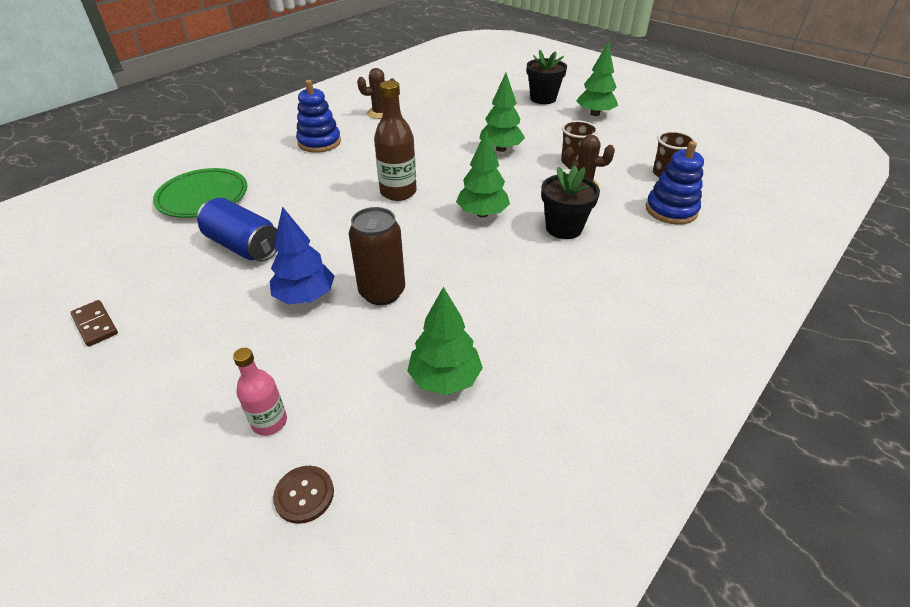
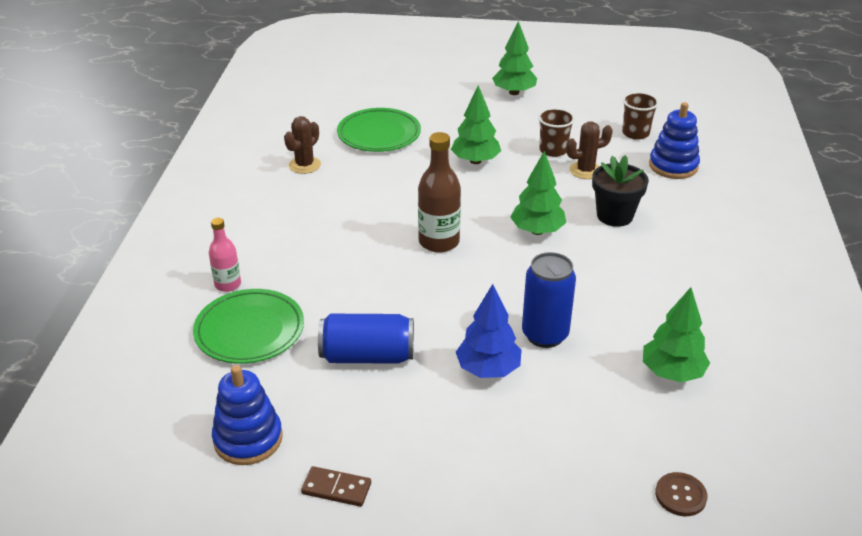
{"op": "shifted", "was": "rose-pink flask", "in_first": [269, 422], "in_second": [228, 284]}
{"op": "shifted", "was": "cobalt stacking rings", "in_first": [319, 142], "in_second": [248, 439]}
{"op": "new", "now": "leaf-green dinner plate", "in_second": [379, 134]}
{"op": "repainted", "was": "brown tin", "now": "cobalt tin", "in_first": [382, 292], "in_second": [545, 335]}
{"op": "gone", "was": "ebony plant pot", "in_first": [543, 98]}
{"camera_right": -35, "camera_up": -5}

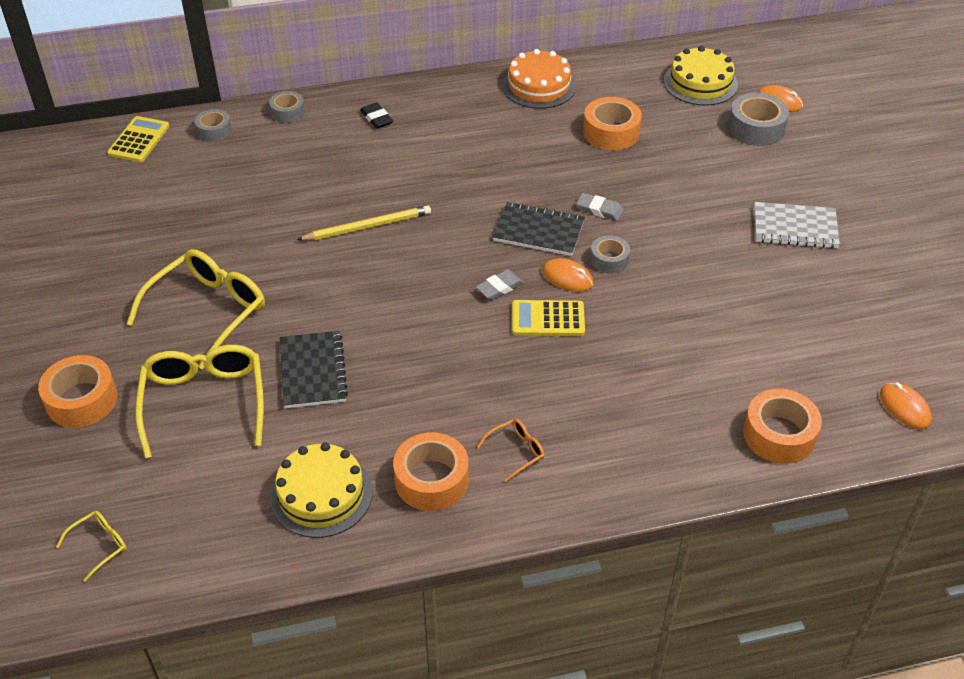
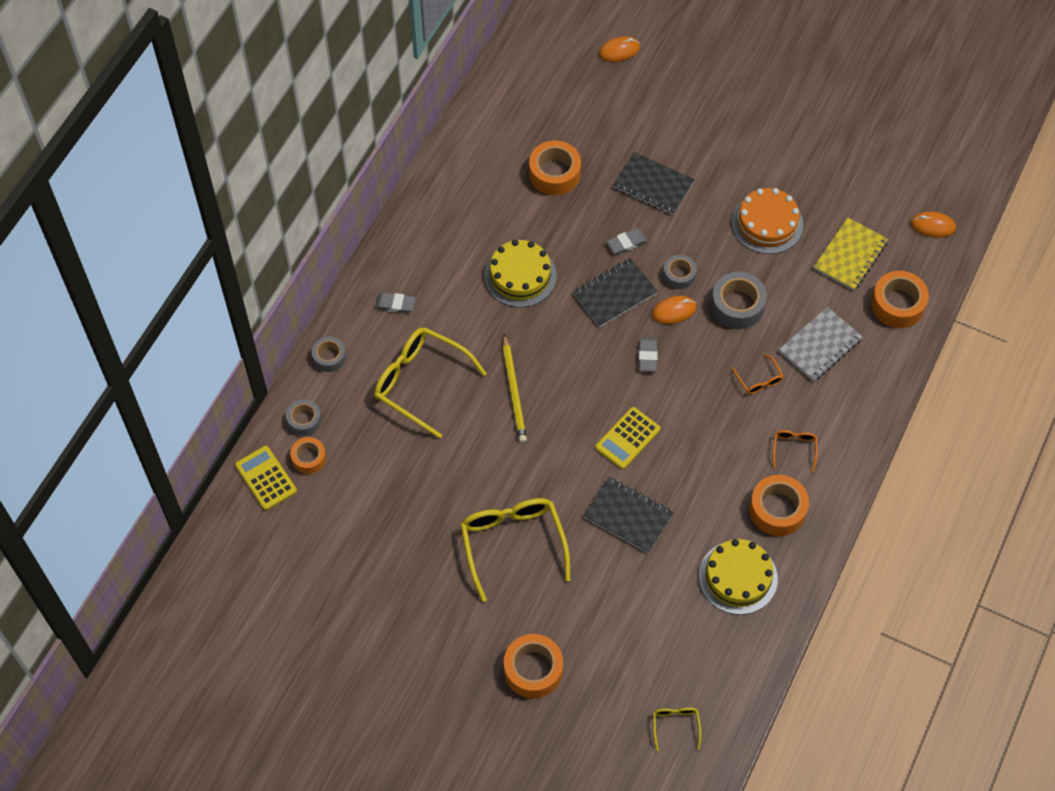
{"op": "new", "now": "orange tape", "in_second": [309, 458]}
{"op": "shifted", "was": "bright yellow spectacles", "in_first": [204, 402], "in_second": [420, 382]}
{"op": "repainted", "was": "ebony pencil eraser", "now": "grey pencil eraser", "in_first": [376, 118], "in_second": [395, 304]}
{"op": "shifted", "was": "bright yellow layer cake", "in_first": [700, 83], "in_second": [520, 276]}
{"op": "rotated", "was": "bright yellow lead pencil", "in_first": [368, 226], "in_second": [514, 391], "clockwise": 150}
{"op": "shifted", "was": "bright yellow pocket calculator", "in_first": [548, 319], "in_second": [627, 438]}
{"op": "new", "now": "ebony notepad", "in_second": [653, 185]}
{"op": "shifted", "was": "grey tape", "in_first": [756, 128], "in_second": [737, 306]}
{"op": "new", "now": "orange spectacles", "in_second": [759, 380]}
{"op": "shifted", "was": "orange layer cake", "in_first": [539, 86], "in_second": [767, 223]}
{"op": "shifted", "was": "grey notepad", "in_first": [795, 227], "in_second": [820, 345]}
{"op": "new", "now": "bright yellow notepad", "in_second": [850, 255]}
{"camera_right": -50, "camera_up": 15}

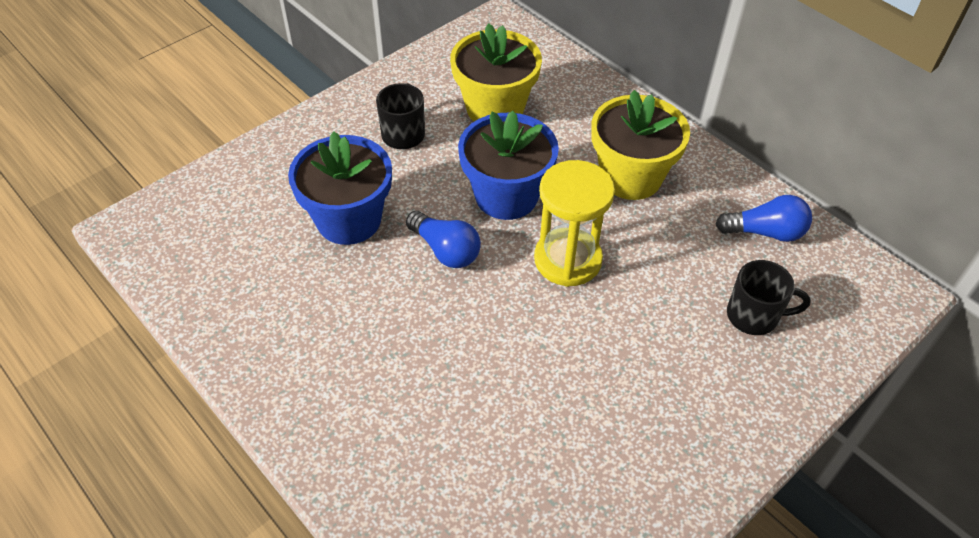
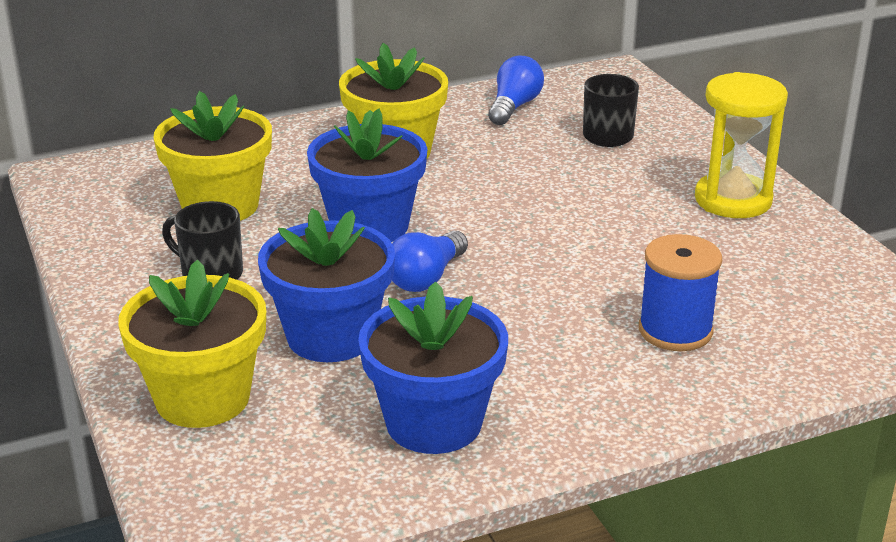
{"op": "new", "now": "bright yellow plant pot", "in_second": [202, 398]}
{"op": "new", "now": "cobalt plant pot", "in_second": [434, 423]}
{"op": "rotated", "was": "cobalt bulb", "in_first": [445, 250], "in_second": [426, 278], "clockwise": 150}
{"op": "new", "now": "cobalt bobbin", "in_second": [675, 330]}
{"op": "shifted", "was": "bright yellow hourglass", "in_first": [568, 260], "in_second": [733, 200]}
{"camera_right": -70, "camera_up": -20}

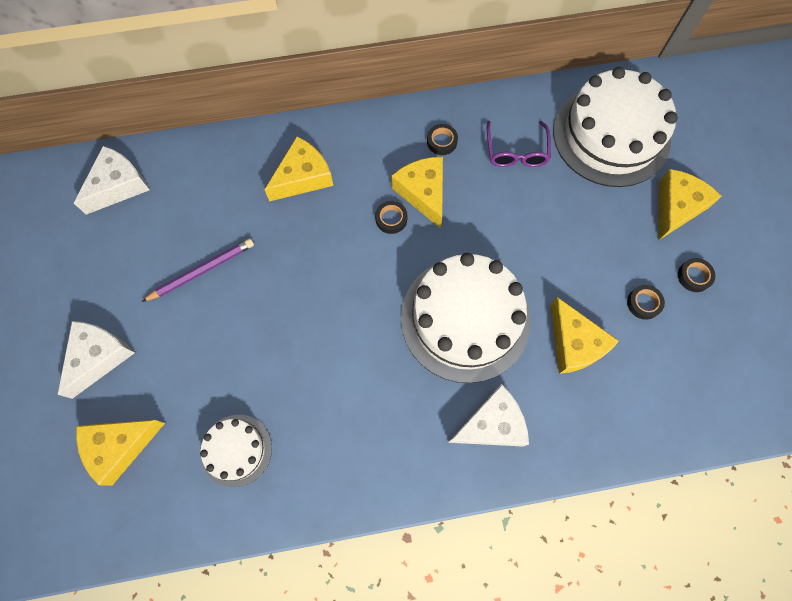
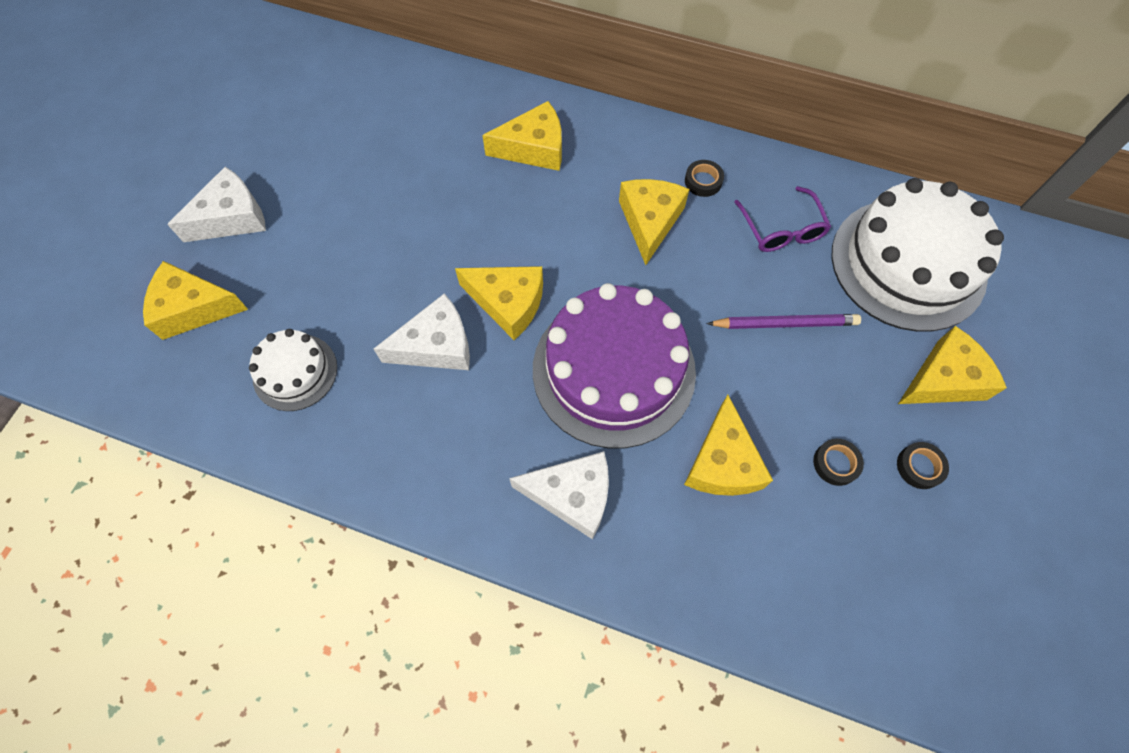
{"op": "shifted", "was": "white cheese", "in_first": [118, 185], "in_second": [436, 345]}
{"op": "new", "now": "bright yellow cheese", "in_second": [508, 303]}
{"op": "repainted", "was": "white layer cake", "now": "purple layer cake", "in_first": [465, 318], "in_second": [613, 370]}
{"op": "shifted", "was": "purple lead pencil", "in_first": [202, 271], "in_second": [785, 324]}
{"op": "rotated", "was": "purple spectacles", "in_first": [516, 152], "in_second": [781, 229], "clockwise": -45}
{"op": "gone", "was": "ebony tape", "in_first": [391, 219]}
{"camera_right": 30, "camera_up": -5}

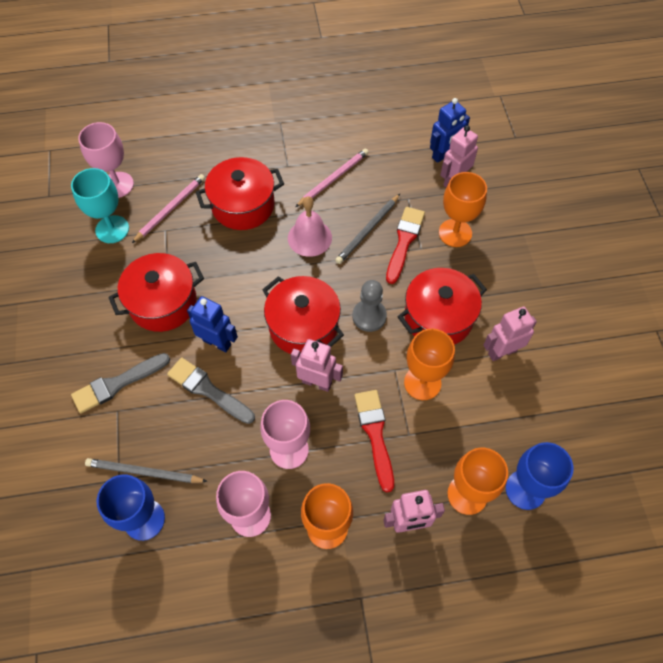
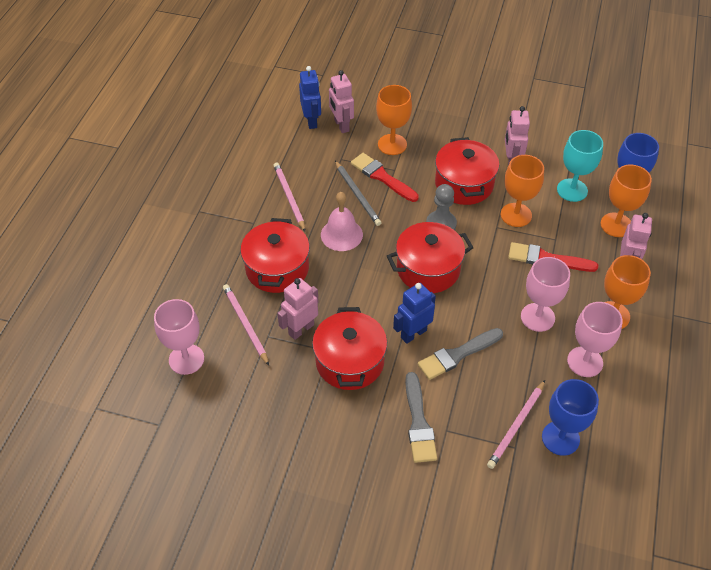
{"op": "shifted", "was": "rose-pink toy robot", "in_first": [317, 382], "in_second": [301, 329]}
{"op": "repainted", "was": "grey lead pencil", "now": "rose-pink lead pencil", "in_first": [144, 472], "in_second": [516, 426]}
{"op": "shifted", "was": "aqua wine glass", "in_first": [112, 229], "in_second": [572, 190]}
{"camera_right": -65, "camera_up": -10}

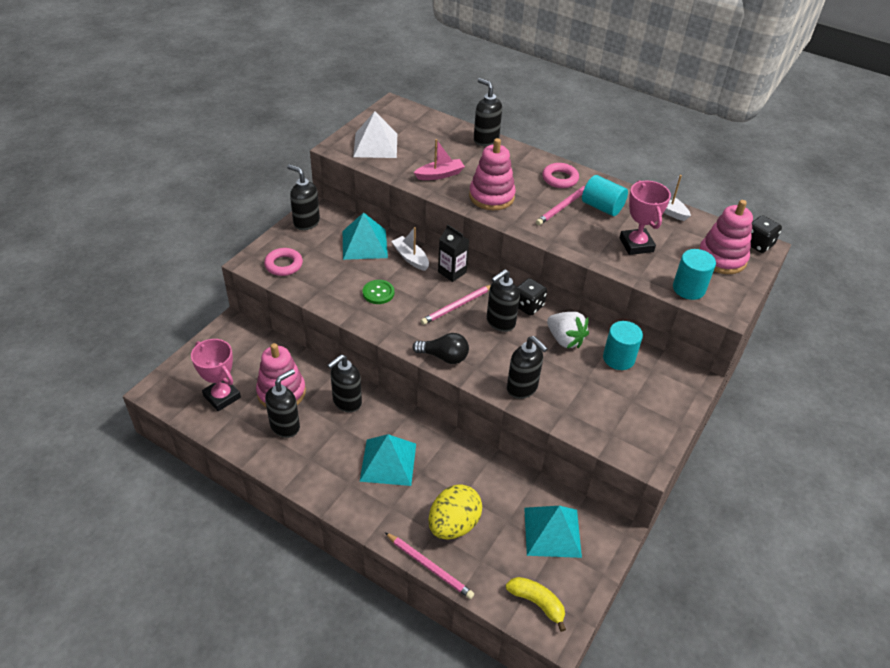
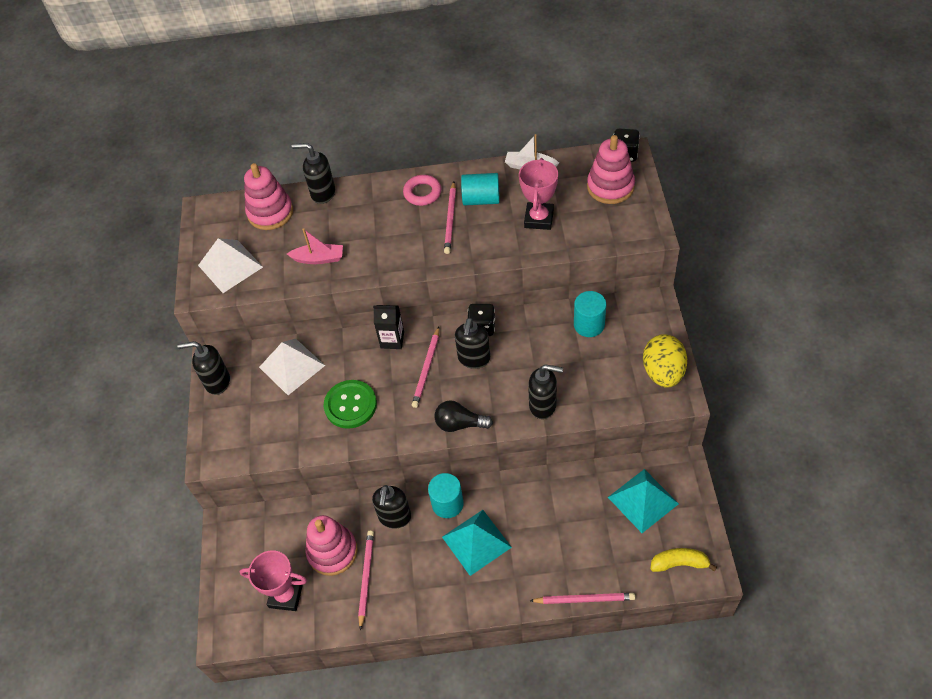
{"op": "shifted", "was": "rose-pink stacking rings", "in_first": [491, 196], "in_second": [270, 212]}
{"op": "repainted", "was": "aqua solid pyramid", "now": "white solid pyramid", "in_first": [364, 244], "in_second": [292, 366]}
{"op": "rotated", "was": "rose-pink sailboat", "in_first": [440, 175], "in_second": [319, 258], "clockwise": 60}
{"op": "scaled", "was": "leaf-green sewing button", "in_first": [378, 293], "in_second": [350, 405], "ratio": 1.57}
{"op": "swapped", "was": "ebony soap dispenser", "now": "rose-pink lead pencil", "in_first": [285, 426], "in_second": [366, 578]}
{"op": "shifted", "was": "aqua cylinder shape", "in_first": [688, 288], "in_second": [447, 504]}
{"op": "rotated", "was": "ebony bulb", "in_first": [444, 357], "in_second": [460, 424], "clockwise": -150}
{"op": "rotated", "was": "rose-pink trophy", "in_first": [636, 245], "in_second": [539, 219], "clockwise": 60}
{"op": "shifted", "was": "bright yellow egg shape", "in_first": [453, 524], "in_second": [663, 372]}
{"op": "gone", "was": "rose-pink torus", "in_first": [284, 265]}
{"op": "gone", "was": "white sailboat", "in_first": [410, 258]}
{"op": "gone", "was": "white berry", "in_first": [565, 339]}
{"camera_right": -30, "camera_up": 10}

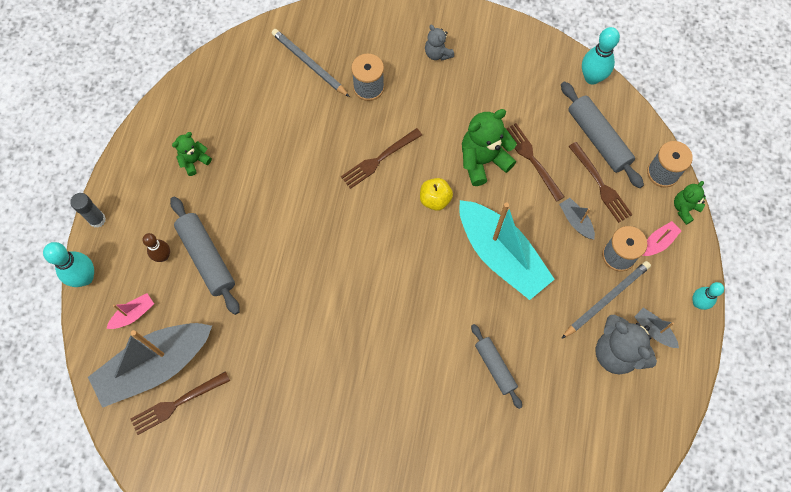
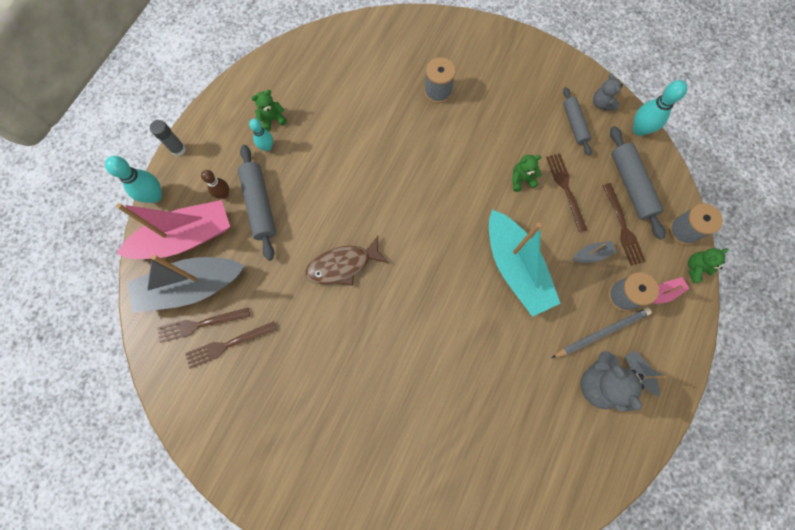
{"op": "scaled", "was": "rose-pink sailboat", "in_first": [133, 314], "in_second": [185, 237], "ratio": 2.43}
{"op": "shifted", "was": "brown fork", "in_first": [379, 160], "in_second": [228, 345]}
{"op": "shifted", "was": "aqua bowling pin", "in_first": [698, 303], "in_second": [267, 147]}
{"op": "new", "now": "brown fish figure", "in_second": [342, 265]}
{"op": "scaled", "was": "leaf-green stuffed bear", "in_first": [483, 161], "in_second": [521, 179], "ratio": 0.56}
{"op": "shifted", "was": "grey dough roller", "in_first": [495, 367], "in_second": [574, 124]}
{"op": "rotated", "was": "grey sailboat", "in_first": [575, 221], "in_second": [591, 254], "clockwise": 90}
{"op": "shifted", "was": "grey stuffed bear", "in_first": [437, 53], "in_second": [601, 103]}
{"op": "gone", "was": "grey lead pencil", "in_first": [309, 64]}
{"op": "gone", "was": "bright yellow apple", "in_first": [435, 199]}
{"camera_right": 15, "camera_up": 5}

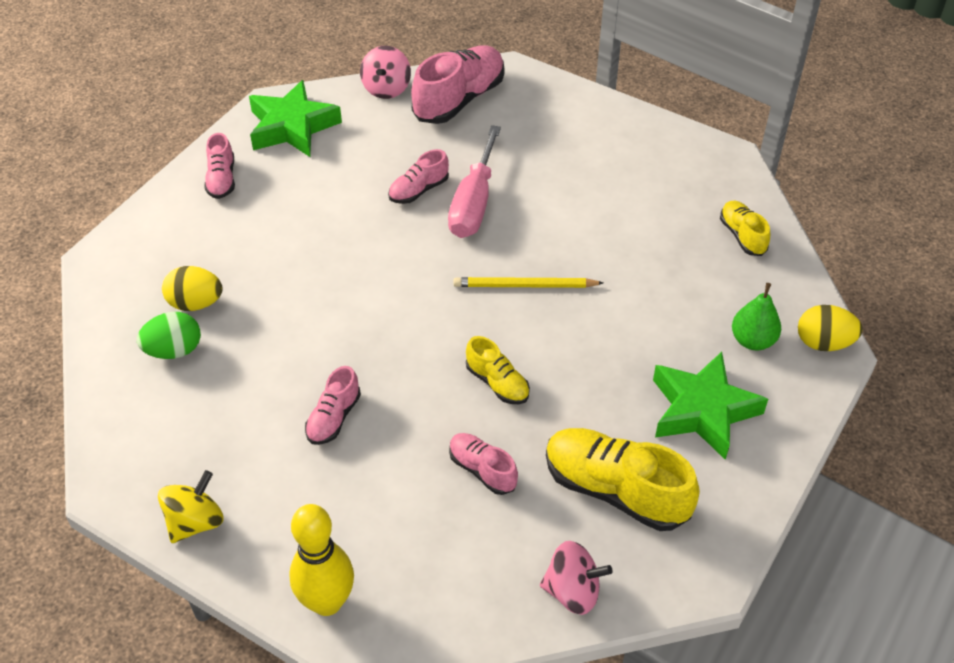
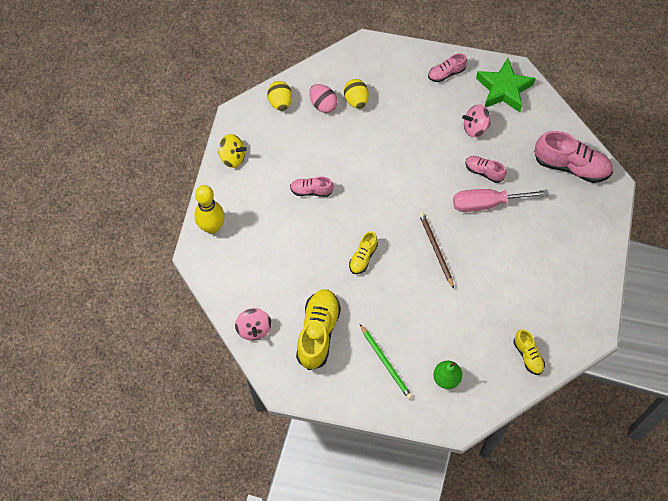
{"op": "shifted", "was": "bright yellow egg shape", "in_first": [823, 343], "in_second": [280, 102]}
{"op": "repainted", "was": "leaf-green egg shape", "now": "rose-pink egg shape", "in_first": [174, 350], "in_second": [323, 105]}
{"op": "swapped", "was": "leaf-green star shape", "now": "leaf-green lead pencil", "in_first": [702, 410], "in_second": [386, 363]}
{"op": "repainted", "was": "bright yellow lead pencil", "now": "brown lead pencil", "in_first": [524, 285], "in_second": [436, 249]}
{"op": "shifted", "was": "rose-pink toy top", "in_first": [386, 88], "in_second": [475, 128]}
{"op": "rotated", "was": "bright yellow lace-up shoe", "in_first": [742, 236], "in_second": [528, 355], "clockwise": 105}
{"op": "gone", "was": "rose-pink lace-up shoe", "in_first": [482, 470]}
{"camera_right": 70, "camera_up": 15}

